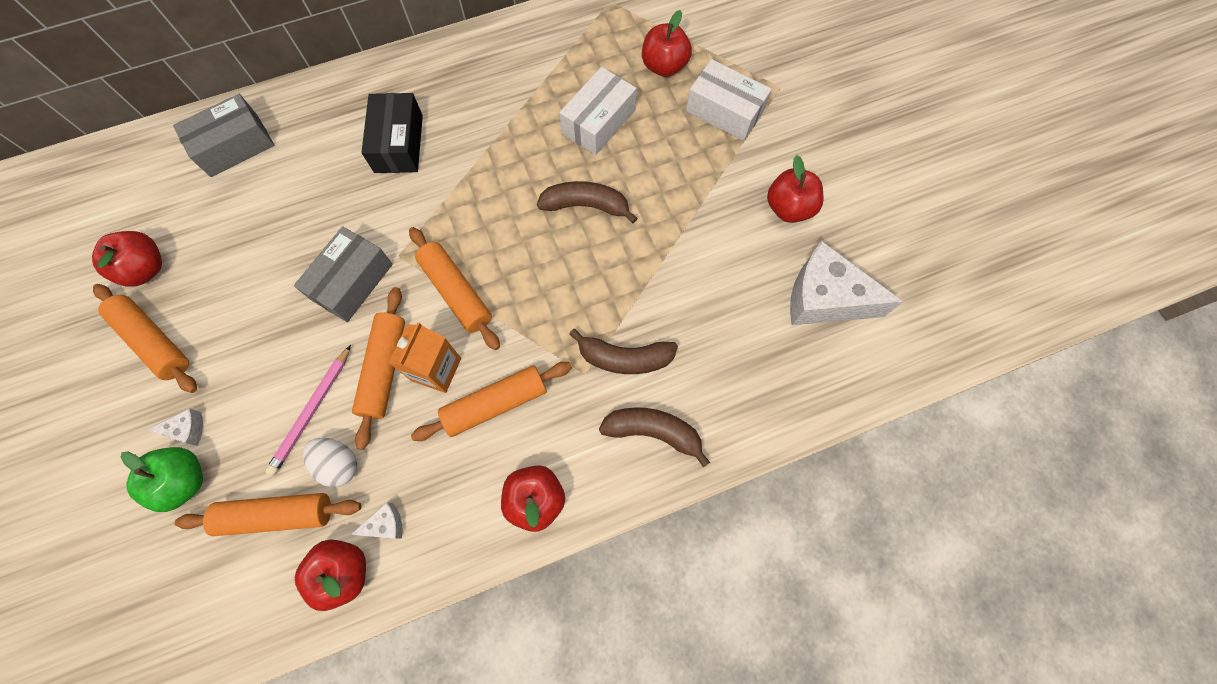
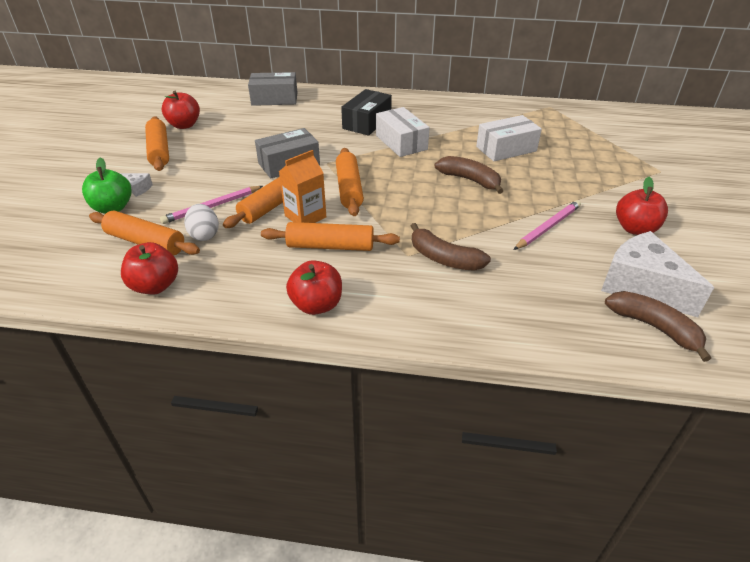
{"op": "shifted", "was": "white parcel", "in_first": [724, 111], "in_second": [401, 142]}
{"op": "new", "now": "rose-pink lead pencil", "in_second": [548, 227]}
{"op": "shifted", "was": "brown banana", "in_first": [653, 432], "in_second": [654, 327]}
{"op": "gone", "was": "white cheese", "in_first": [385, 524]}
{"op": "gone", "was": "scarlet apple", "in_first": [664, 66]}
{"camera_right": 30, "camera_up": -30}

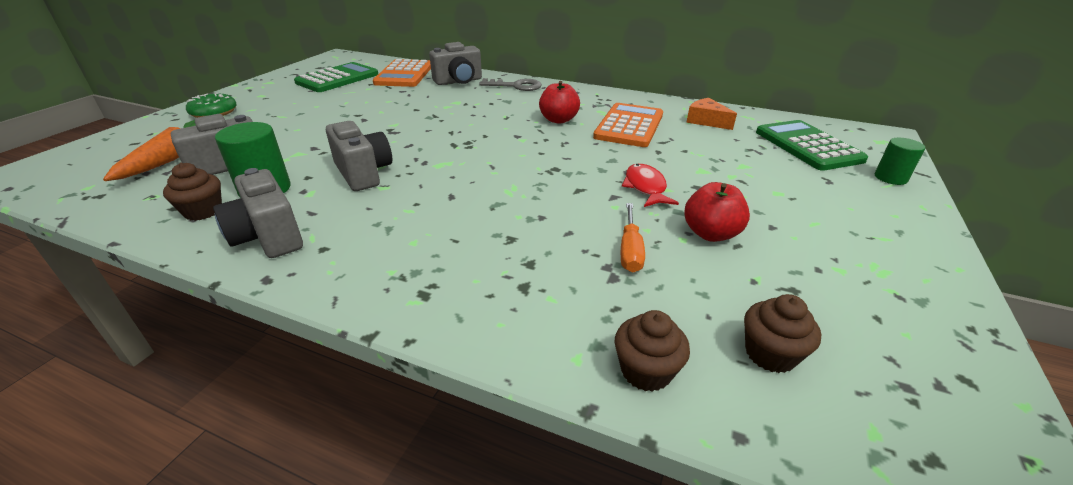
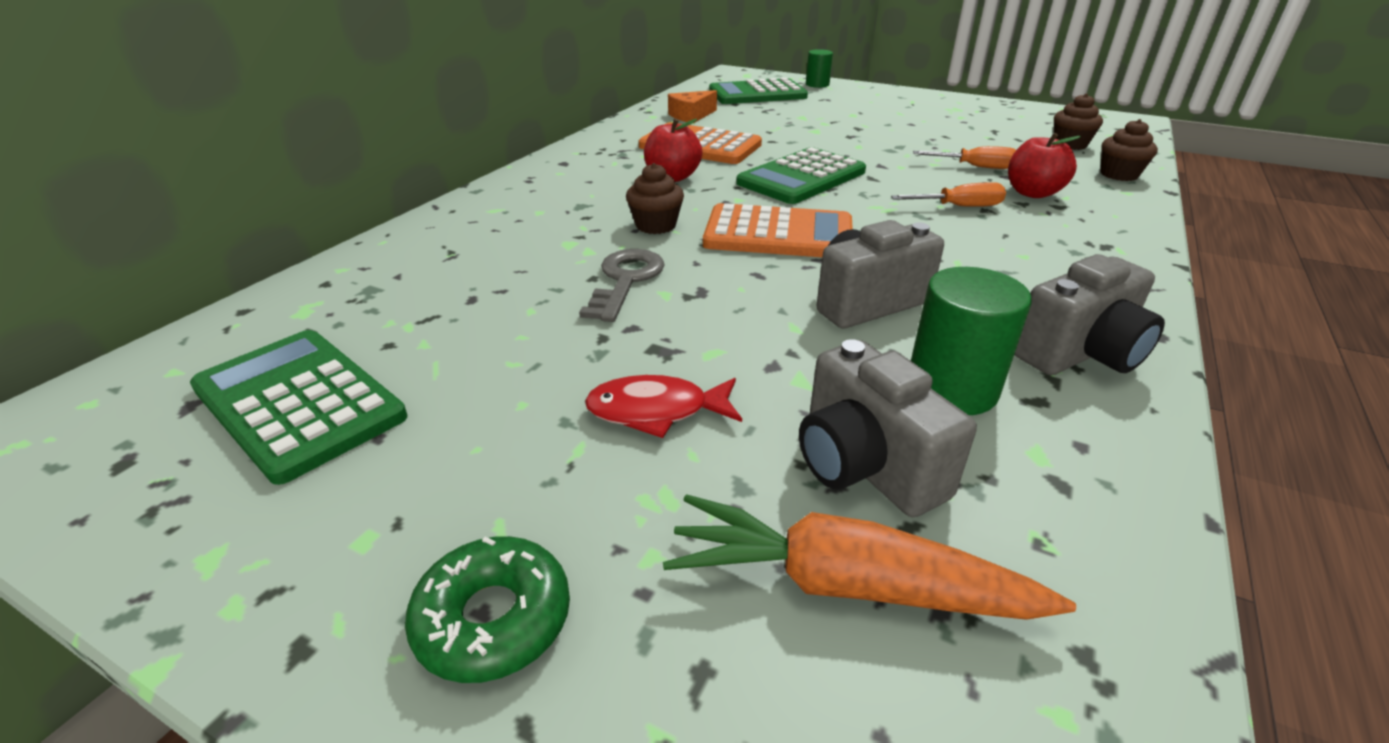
{"op": "shifted", "was": "grey latchkey", "in_first": [515, 86], "in_second": [625, 281]}
{"op": "shifted", "was": "scarlet fish figure", "in_first": [645, 187], "in_second": [656, 411]}
{"op": "shifted", "was": "brown muffin", "in_first": [203, 211], "in_second": [656, 225]}
{"op": "shifted", "was": "orange pocket calculator", "in_first": [404, 74], "in_second": [778, 234]}
{"op": "new", "now": "leaf-green pocket calculator", "in_second": [802, 178]}
{"op": "new", "now": "orange hand screwdriver", "in_second": [960, 207]}
{"op": "shifted", "was": "scarlet apple", "in_first": [710, 234], "in_second": [1032, 193]}
{"op": "gone", "was": "grey photo camera", "in_first": [458, 81]}
{"camera_right": -85, "camera_up": 0}

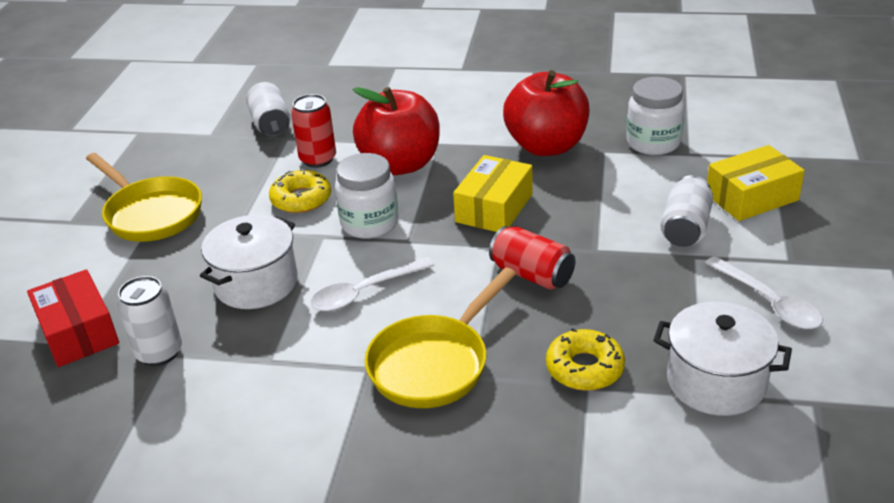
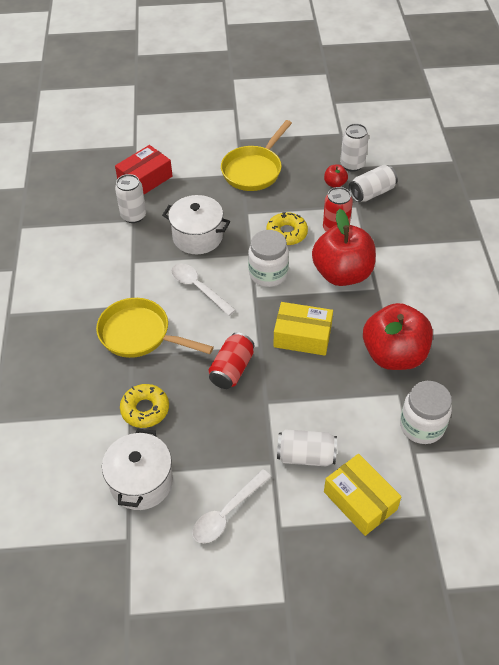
{"op": "new", "now": "scarlet apple", "in_second": [335, 184]}
{"op": "new", "now": "white tin", "in_second": [352, 165]}
{"camera_right": 75, "camera_up": 15}

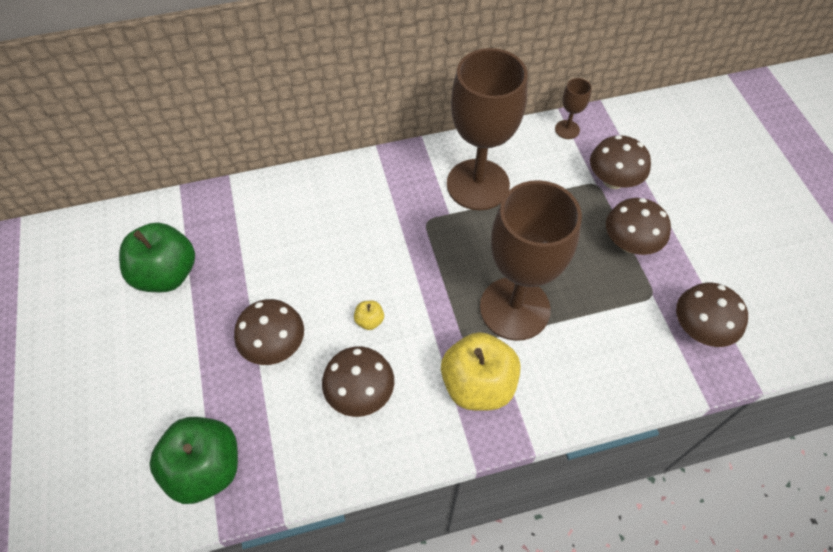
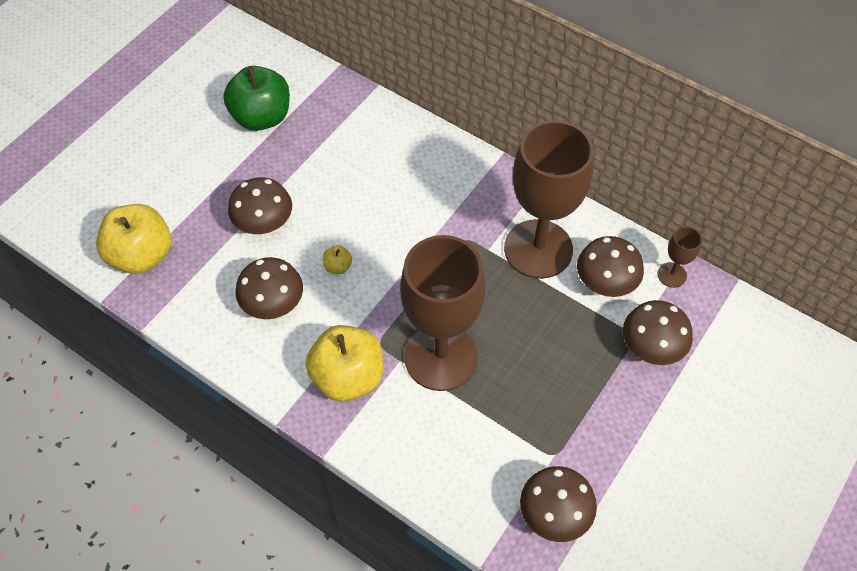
{"op": "repainted", "was": "leaf-green apple", "now": "bright yellow apple", "in_first": [205, 468], "in_second": [142, 255]}
{"op": "shifted", "was": "brown mushroom", "in_first": [629, 243], "in_second": [605, 283]}
{"camera_right": 50, "camera_up": 0}

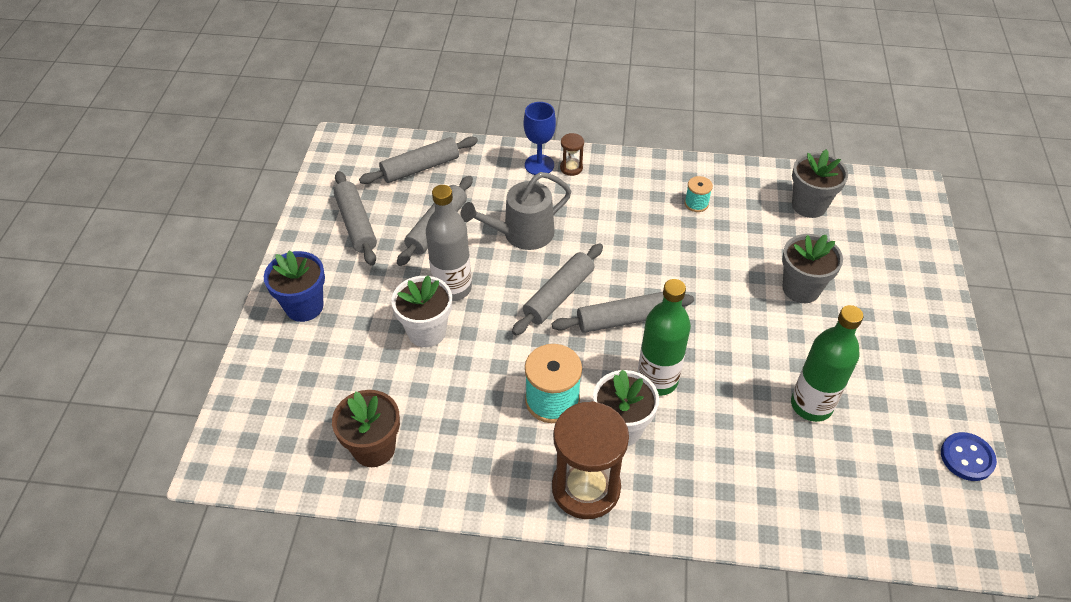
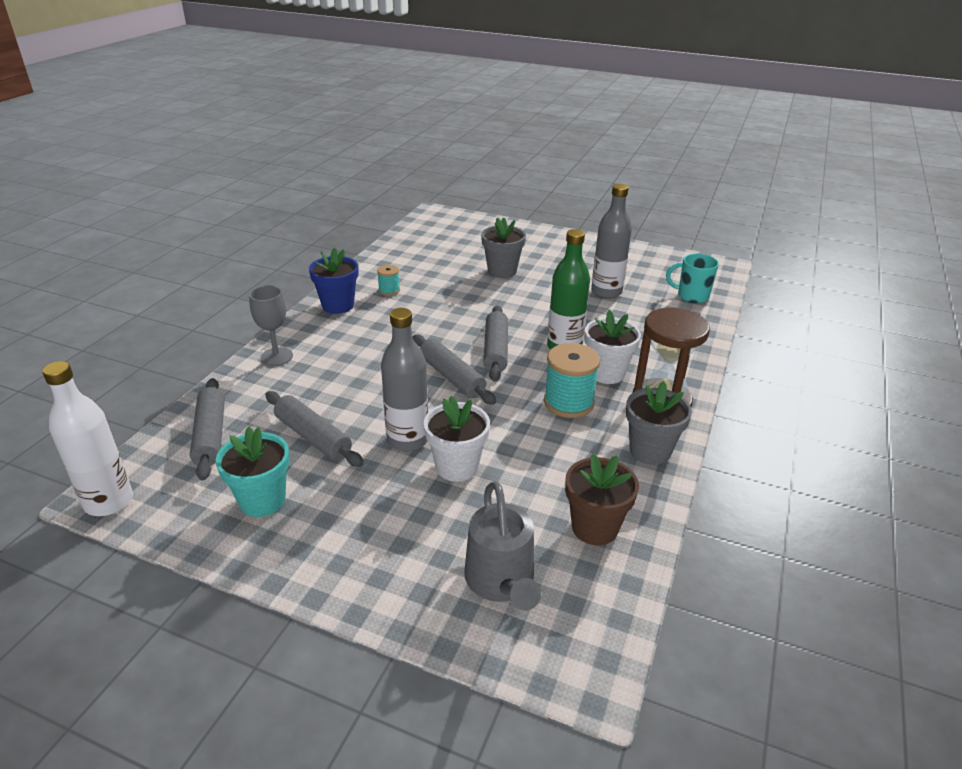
{"op": "new", "now": "white flask", "in_second": [109, 502]}
{"op": "swapped", "was": "grey dough roller", "now": "aqua plant pot", "in_first": [356, 224], "in_second": [262, 500]}
{"op": "repainted", "was": "cobalt wine glass", "now": "grey wine glass", "in_first": [539, 165], "in_second": [276, 357]}
{"op": "shifted", "was": "cobalt plant pot", "in_first": [304, 306], "in_second": [338, 305]}
{"op": "shifted", "was": "grey sprinkling can", "in_first": [522, 234], "in_second": [502, 582]}
{"op": "repainted", "was": "leaf-green flask", "now": "grey flask", "in_first": [811, 405], "in_second": [606, 292]}
{"op": "shifted", "was": "grey plant pot", "in_first": [809, 205], "in_second": [650, 450]}
{"op": "new", "now": "aqua mug", "in_second": [691, 296]}
{"op": "gone", "was": "brown hourglass", "in_first": [571, 168]}
{"op": "gone", "was": "cobalt sewing button", "in_first": [967, 457]}
{"camera_right": -75, "camera_up": -15}

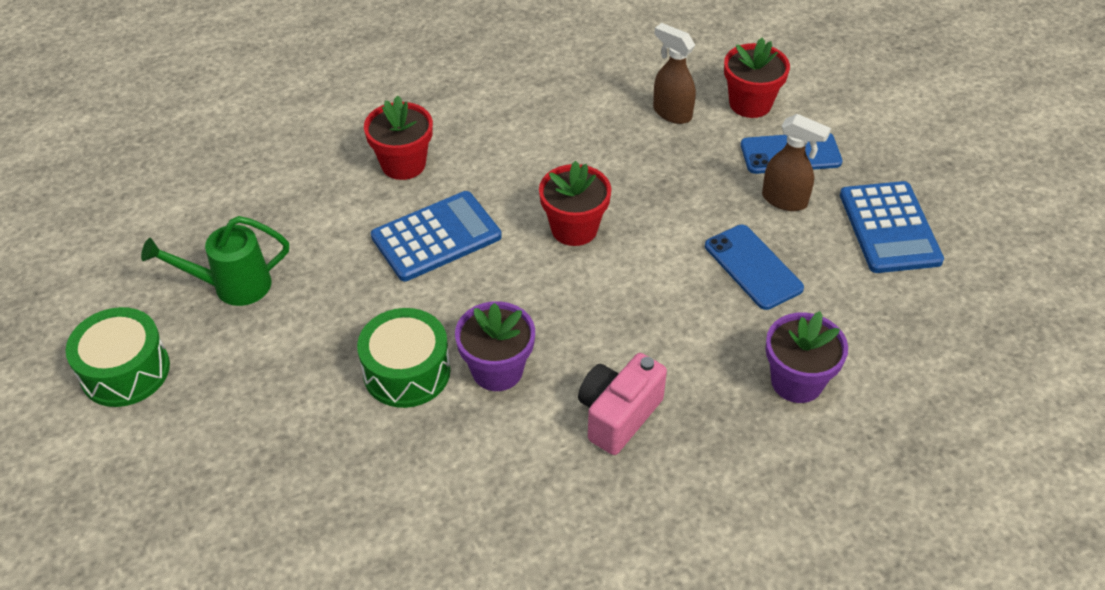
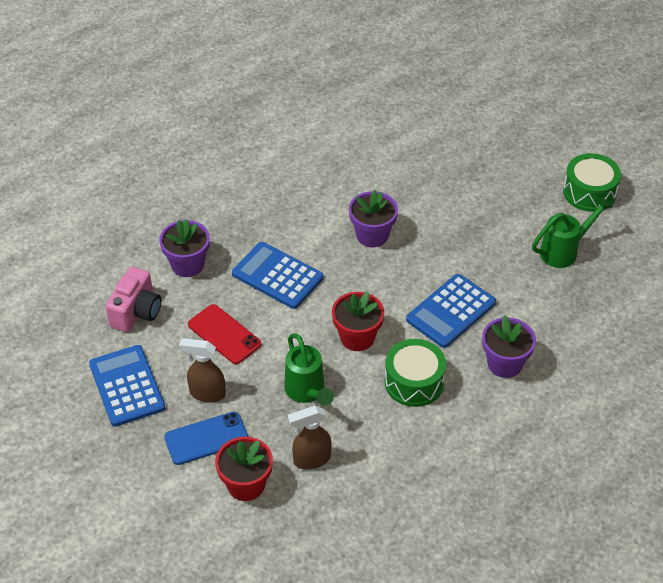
{"op": "shifted", "was": "rose-pink photo camera", "in_first": [618, 415], "in_second": [136, 312]}
{"op": "repainted", "was": "cobalt smartphone", "now": "scarlet smartphone", "in_first": [753, 267], "in_second": [224, 334]}
{"op": "new", "now": "cobalt pocket calculator", "in_second": [277, 276]}
{"op": "new", "now": "leaf-green sprinkling can", "in_second": [307, 392]}
{"op": "rotated", "was": "brown spray cleaner", "in_first": [671, 113], "in_second": [311, 459], "clockwise": 135}
{"op": "shifted", "was": "leaf-green drum", "in_first": [406, 371], "in_second": [414, 382]}
{"op": "repainted", "was": "scarlet plant pot", "now": "purple plant pot", "in_first": [403, 164], "in_second": [504, 364]}
{"camera_right": 165, "camera_up": 0}

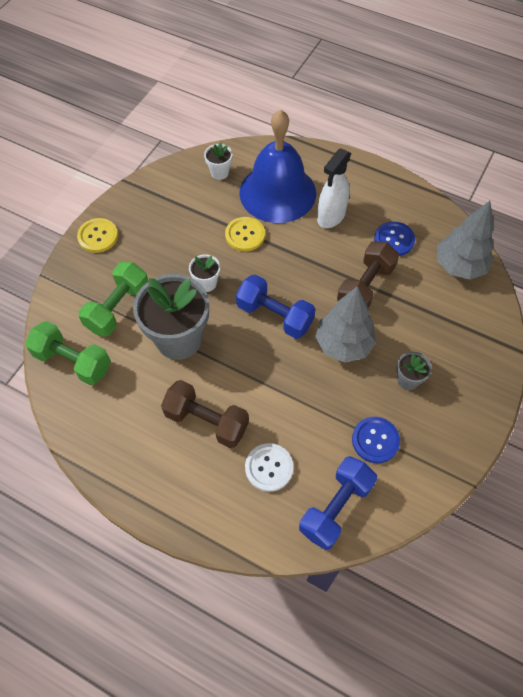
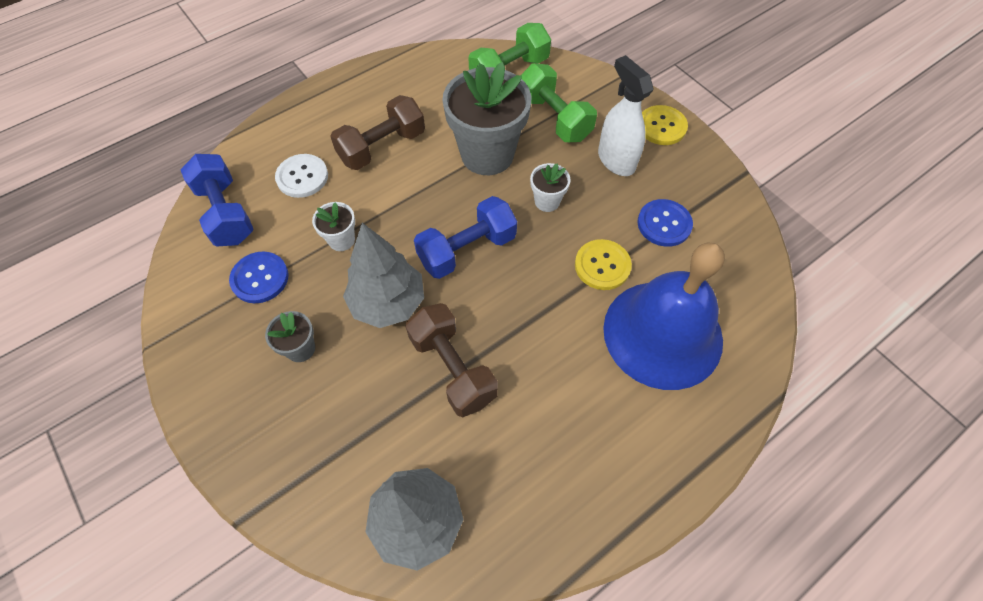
{"op": "shifted", "was": "white plant pot", "in_first": [219, 172], "in_second": [341, 240]}
{"op": "shifted", "was": "white spray cleaner", "in_first": [331, 216], "in_second": [616, 160]}
{"op": "shifted", "was": "cobalt sewing button", "in_first": [394, 240], "in_second": [664, 224]}
{"camera_right": 115, "camera_up": 0}

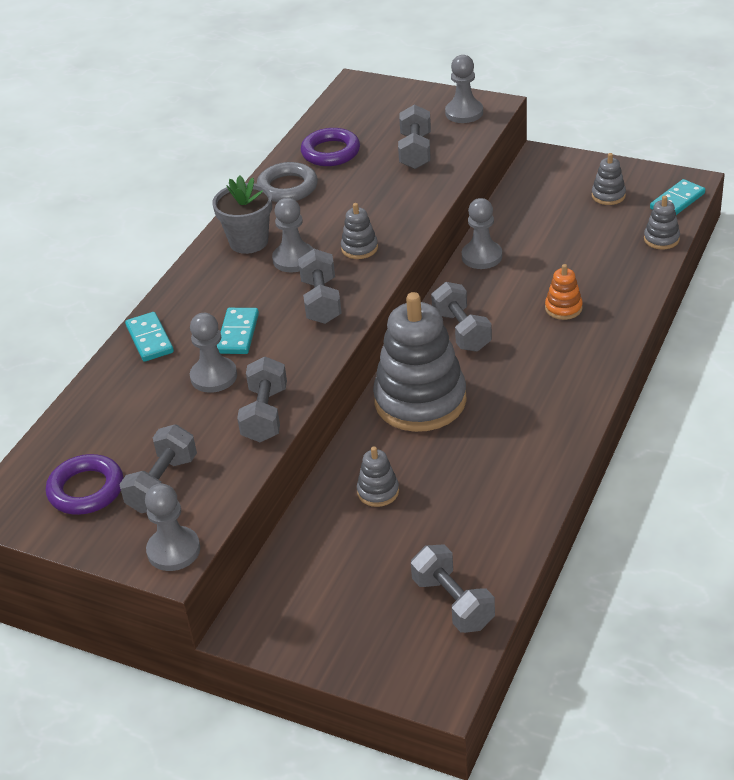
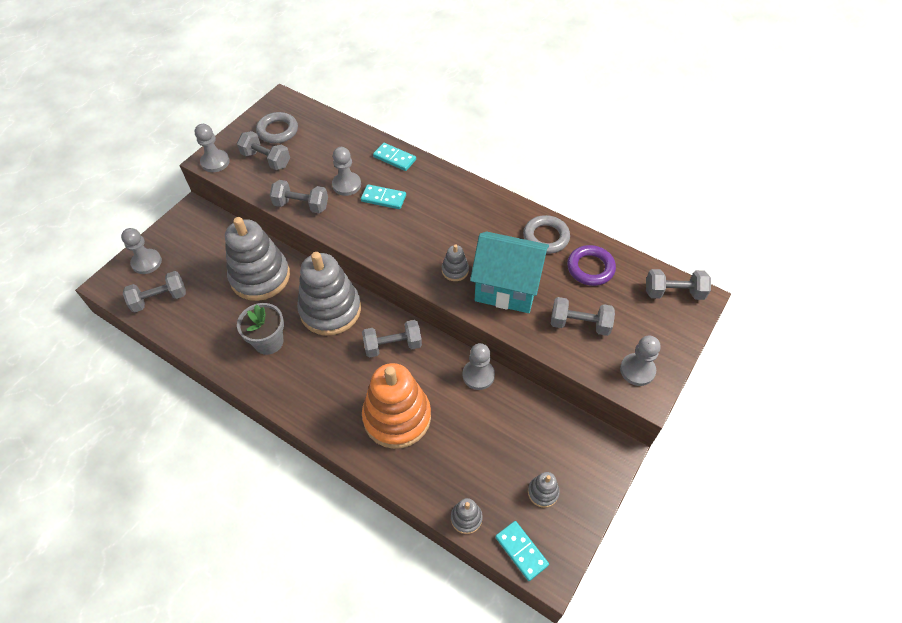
{"op": "shifted", "was": "grey game pawn", "in_first": [294, 259], "in_second": [147, 262]}
{"op": "scaled", "was": "grey stacking rings", "in_first": [378, 492], "in_second": [260, 277], "ratio": 2.34}
{"op": "shifted", "was": "grey plant pot", "in_first": [248, 242], "in_second": [268, 342]}
{"op": "repainted", "was": "purple torus", "now": "grey torus", "in_first": [86, 490], "in_second": [278, 131]}
{"op": "scaled", "was": "orange stacking rings", "in_first": [563, 308], "in_second": [397, 417], "ratio": 2.34}
{"op": "rotated", "was": "aqua domino tile", "in_first": [150, 339], "in_second": [394, 158], "clockwise": 45}
{"op": "new", "now": "aqua house", "in_second": [507, 288]}
{"op": "shifted", "was": "grey dumbbell", "in_first": [321, 301], "in_second": [673, 292]}
{"camera_right": 95, "camera_up": 15}

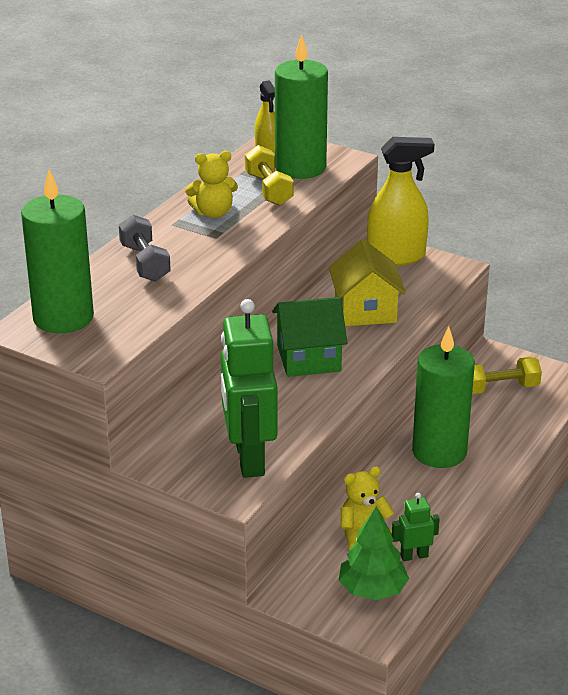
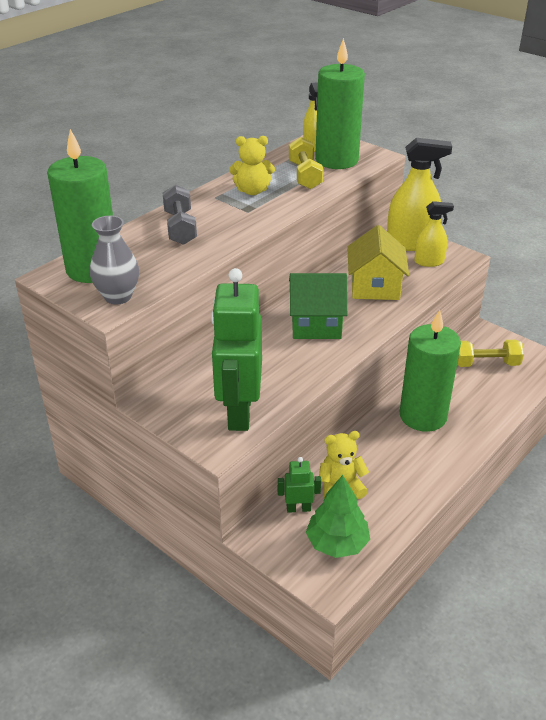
{"op": "new", "now": "grey flower vase", "in_second": [118, 296]}
{"op": "shifted", "was": "leaf-green toy robot", "in_first": [414, 556], "in_second": [298, 508]}
{"op": "new", "now": "bright yellow spray cleaner", "in_second": [429, 262]}
{"camera_right": 10, "camera_up": 5}

